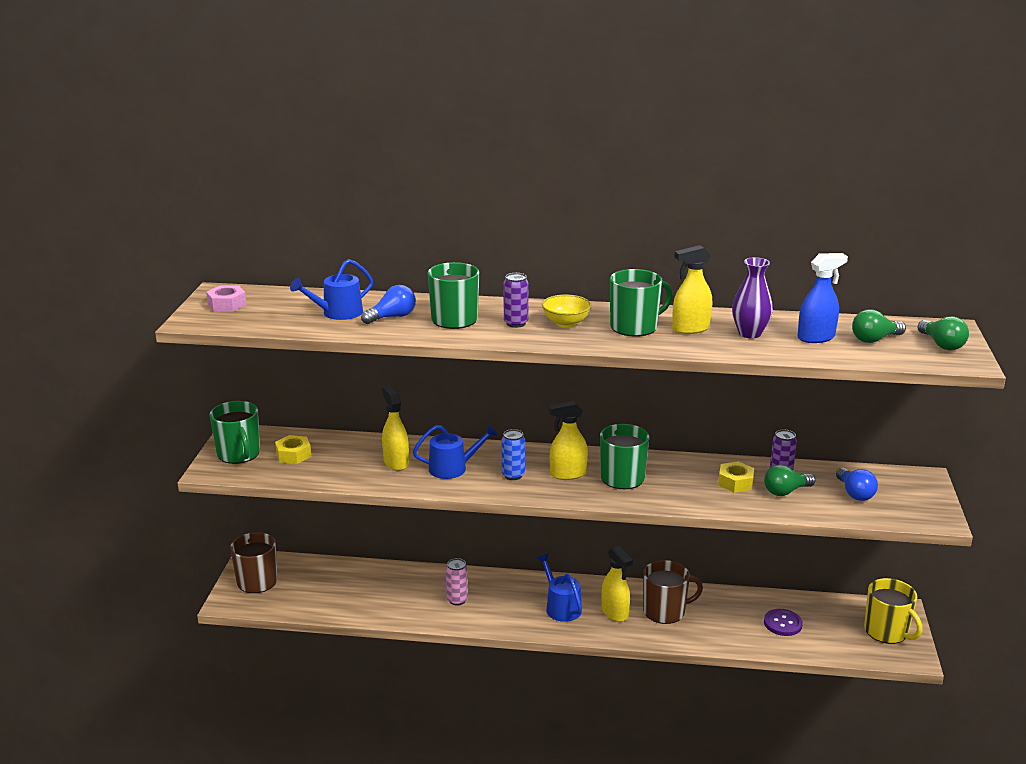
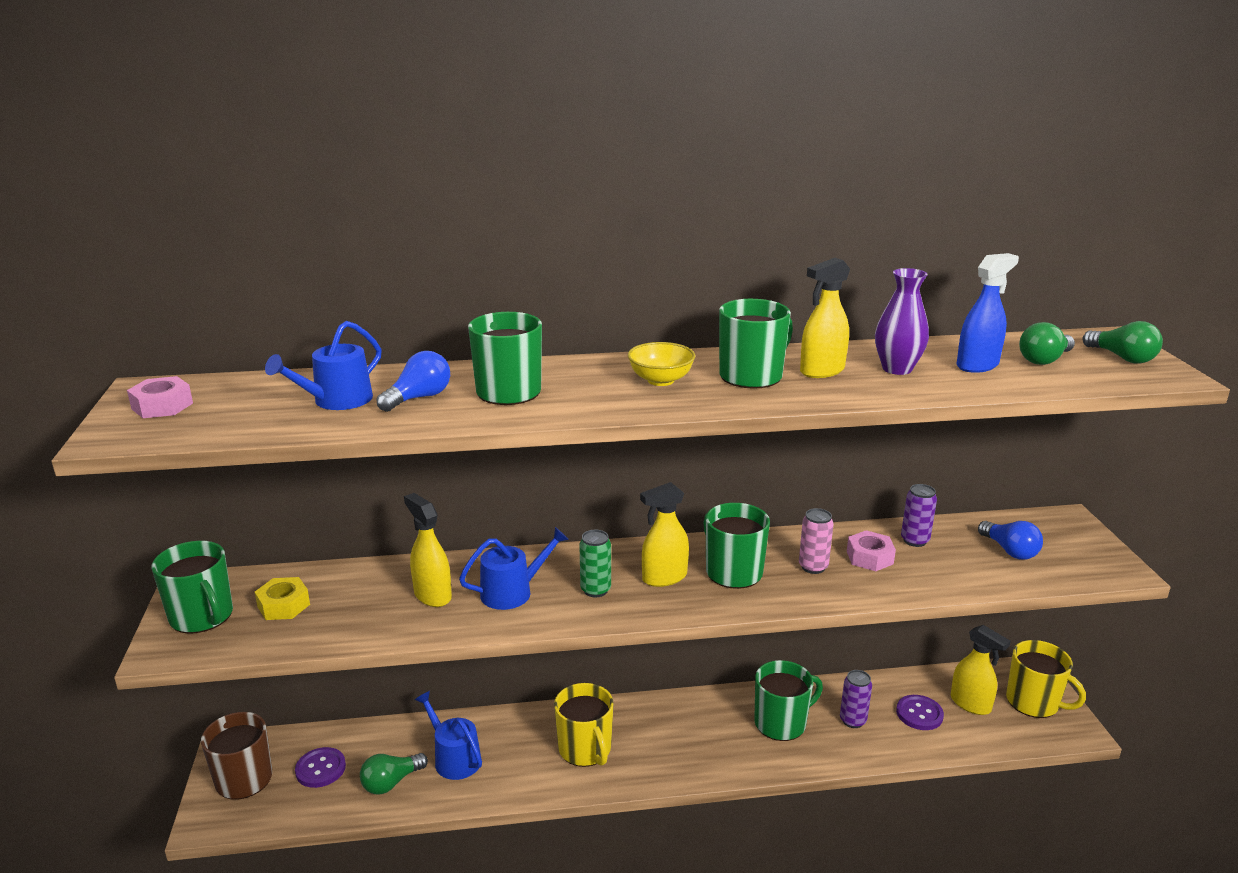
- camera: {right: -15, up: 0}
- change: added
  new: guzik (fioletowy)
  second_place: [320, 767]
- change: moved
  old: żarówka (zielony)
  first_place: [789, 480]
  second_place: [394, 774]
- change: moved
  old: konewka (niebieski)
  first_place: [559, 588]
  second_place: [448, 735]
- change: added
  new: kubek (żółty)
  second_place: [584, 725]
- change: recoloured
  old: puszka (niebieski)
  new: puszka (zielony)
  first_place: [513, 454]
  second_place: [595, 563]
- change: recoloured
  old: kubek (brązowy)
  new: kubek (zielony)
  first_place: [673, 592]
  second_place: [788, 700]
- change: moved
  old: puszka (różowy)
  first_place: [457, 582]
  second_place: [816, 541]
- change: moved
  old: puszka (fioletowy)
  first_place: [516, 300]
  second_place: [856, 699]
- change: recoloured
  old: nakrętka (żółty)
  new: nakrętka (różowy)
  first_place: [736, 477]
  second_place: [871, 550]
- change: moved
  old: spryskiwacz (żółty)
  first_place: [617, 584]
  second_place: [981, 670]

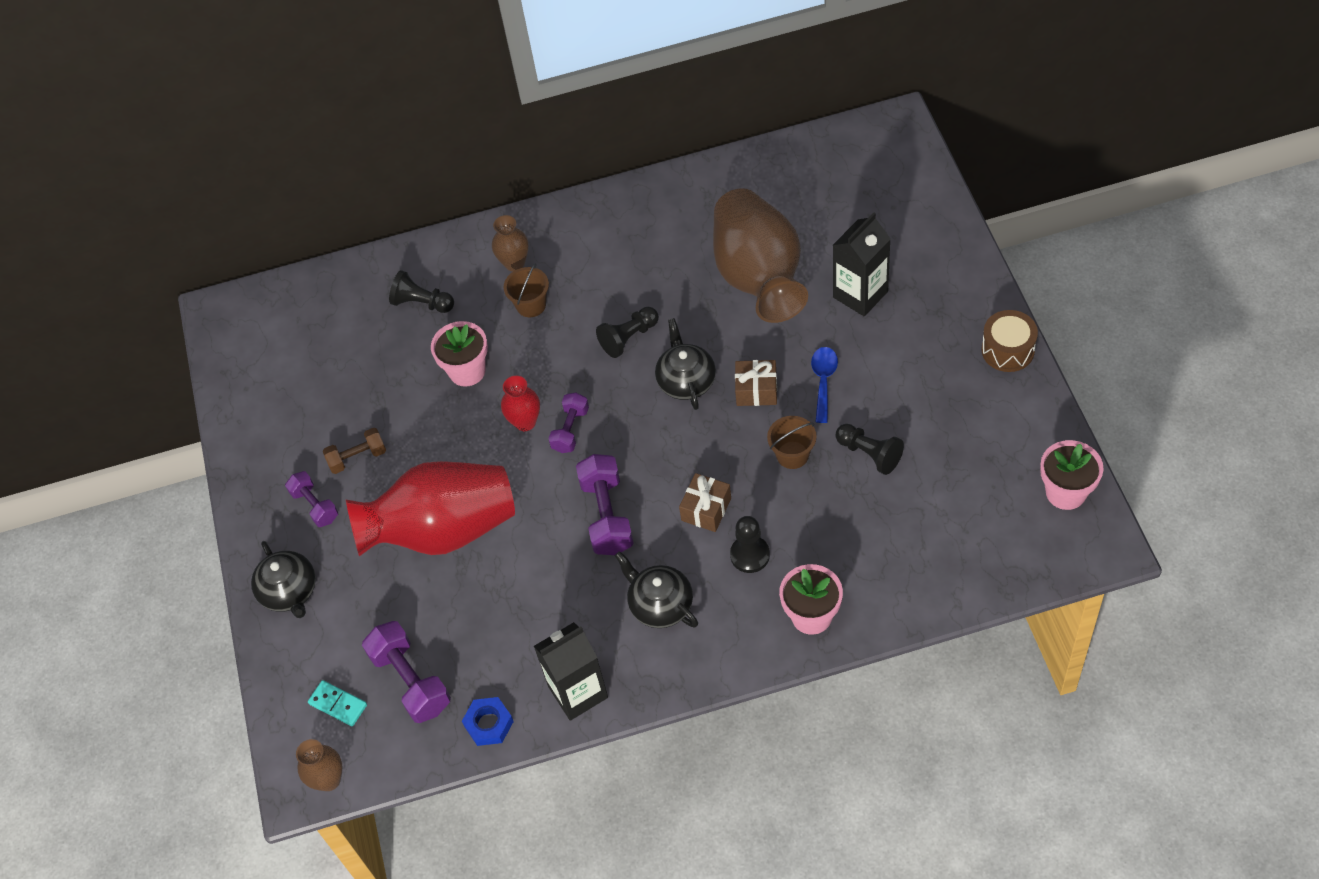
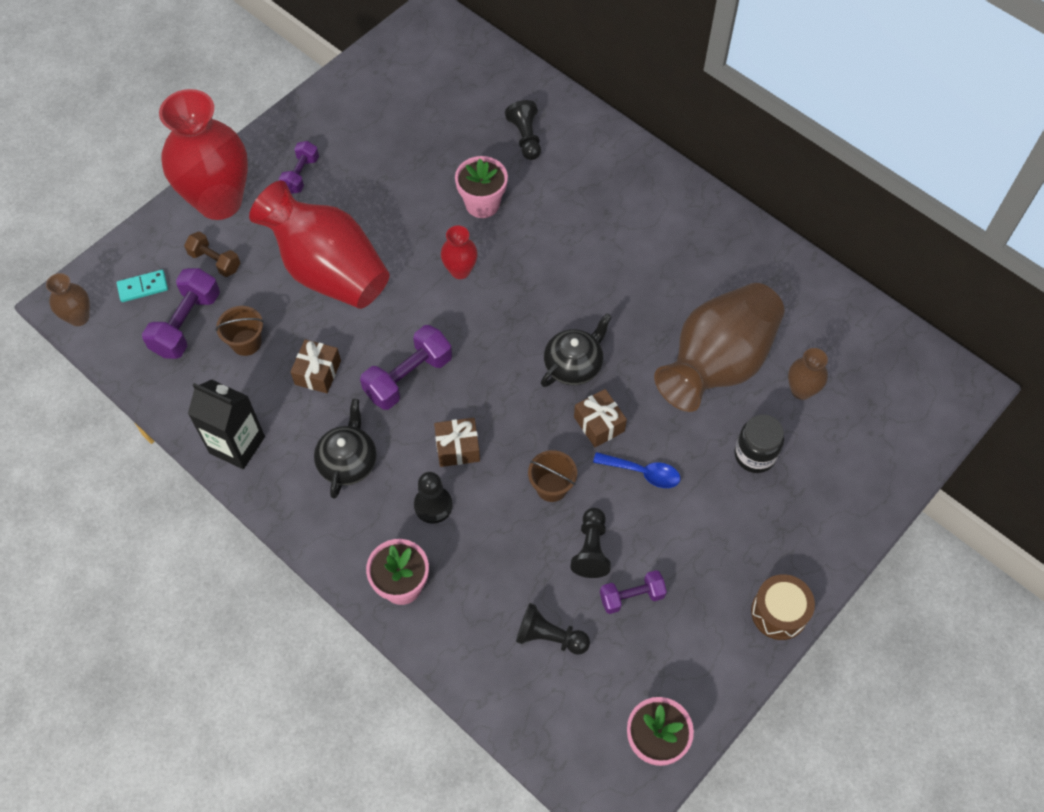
- camera: {right: 50, up: 5}
- change: turned
  old: kostka domina (turkusowy)
  first_place: [337, 703]
  second_place: [142, 286]
  degrees: 75
- change: replaced
  old: imbryk (czarny)
  new: wazon (czerwony)
  first_place: [283, 579]
  second_place: [203, 154]
- change: moved
  old: hantel (brązowy)
  first_place: [354, 451]
  second_place: [212, 254]
- change: moved
  old: wiadro (brązowy)
  first_place: [526, 290]
  second_place: [239, 331]
- change: added
  new: prezent (brązowy)
  second_place: [315, 366]
- change: moved
  old: pionek (czarny)
  first_place: [627, 332]
  second_place: [553, 629]
- change: turned
  old: łyżka (niebieski)
  first_place: [824, 385]
  second_place: [636, 470]
  degrees: 45
- change: moved
  old: hantel (fioletowy)
  first_place: [568, 423]
  second_place: [633, 592]
- change: replaced
  old: karton mleka (czarny)
  new: słoik (czarny)
  first_place: [862, 264]
  second_place: [759, 443]
- change: moved
  old: wazon (brązowy)
  first_place: [510, 243]
  second_place: [808, 374]
- change: removed
  old: nakrętka (niebieski)
  first_place: [488, 721]

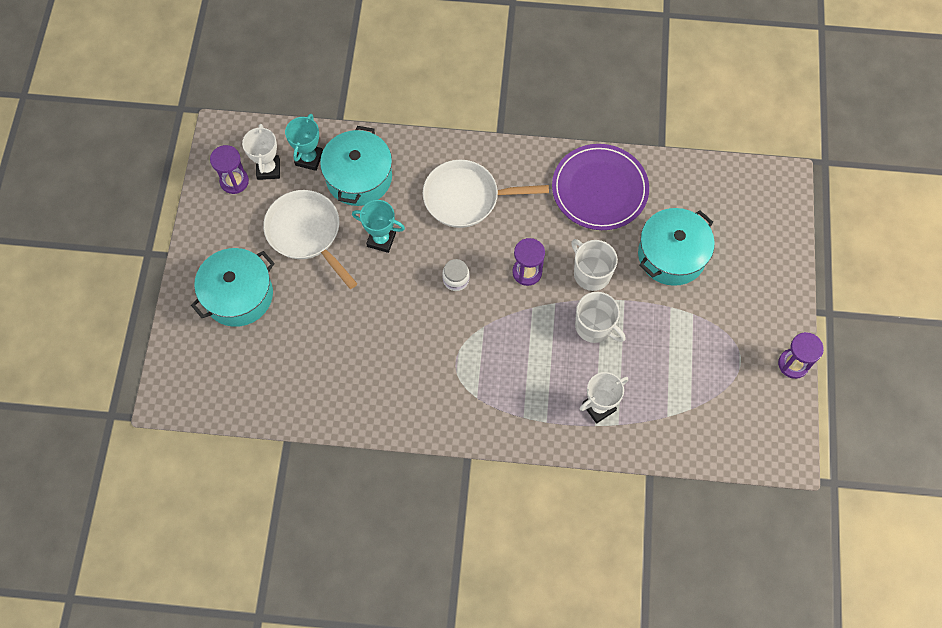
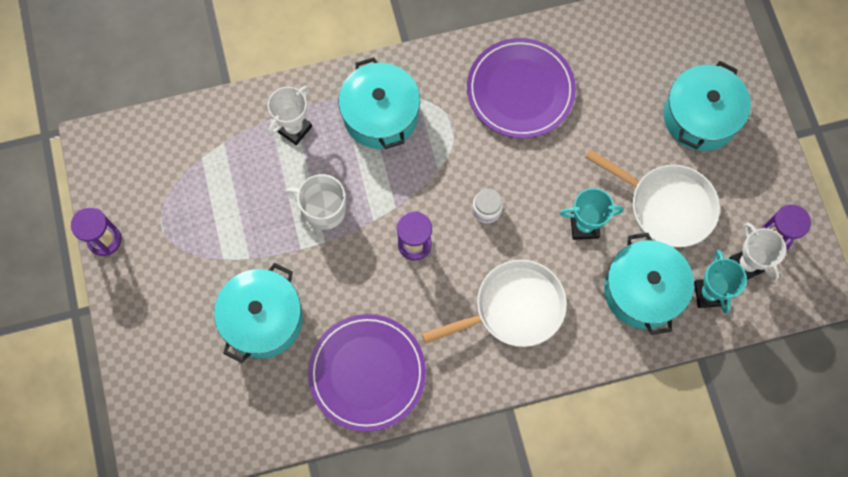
- camera: {right: 160, up: 5}
- change: added
  new: garnek (turkusowy)
  second_place: [379, 103]
- change: added
  new: talerz (fioletowy)
  second_place: [521, 88]
- change: removed
  old: kubek (biały)
  first_place: [594, 265]

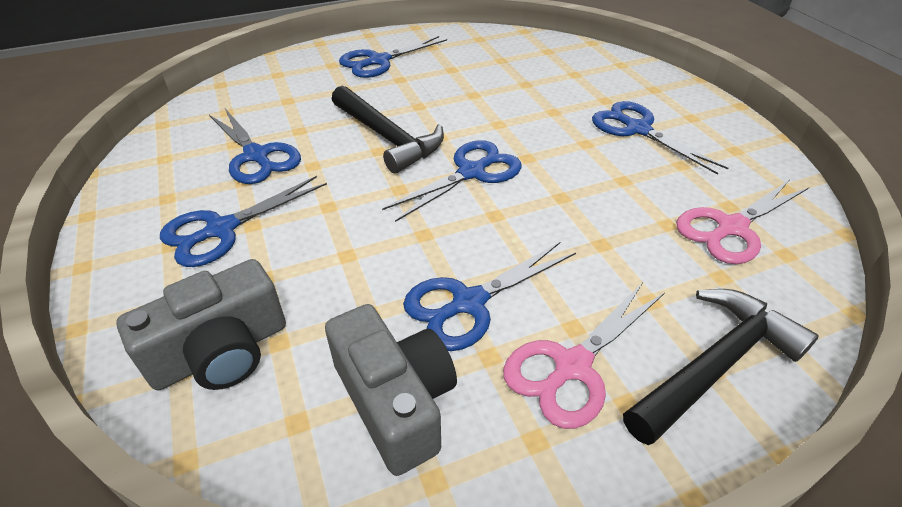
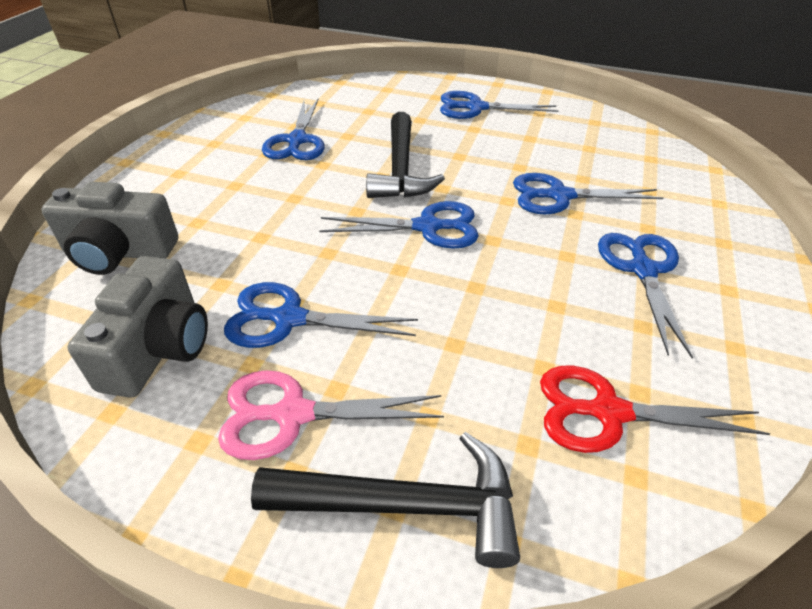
- camera: {right: 40, up: 0}
- change: moved
  old: nożyczki (niebieski)
  first_place: [243, 221]
  second_place: [588, 193]
- change: recoloured
  old: nożyczki (różowy)
  new: nożyczki (czerwony)
  first_place: [742, 222]
  second_place: [655, 409]

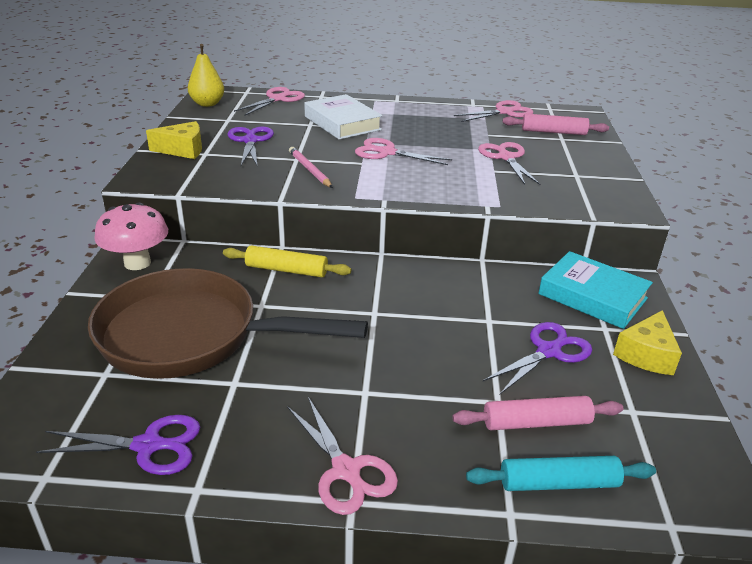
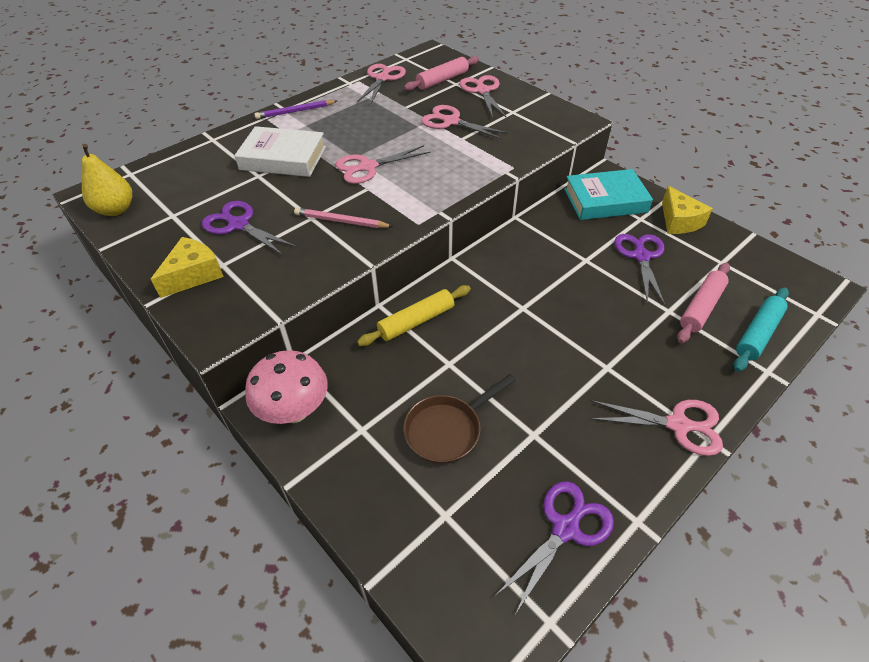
- camera: {right: -45, up: 15}
- change: added
  new: ołówek (fioletowy)
  second_place: [295, 109]
- change: resized
  old: patelnia (brązowy)
  first_place: [228, 323]
  second_place: [459, 419]
  factor: 0.48
- change: moved
  old: nożyczki (różowy)
  first_place: [269, 101]
  second_place: [482, 96]

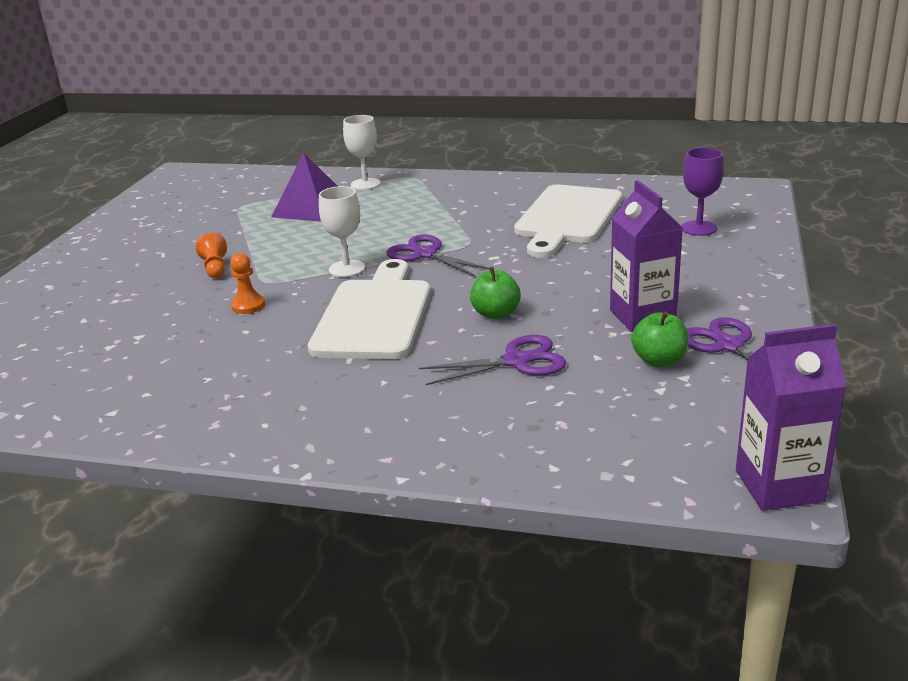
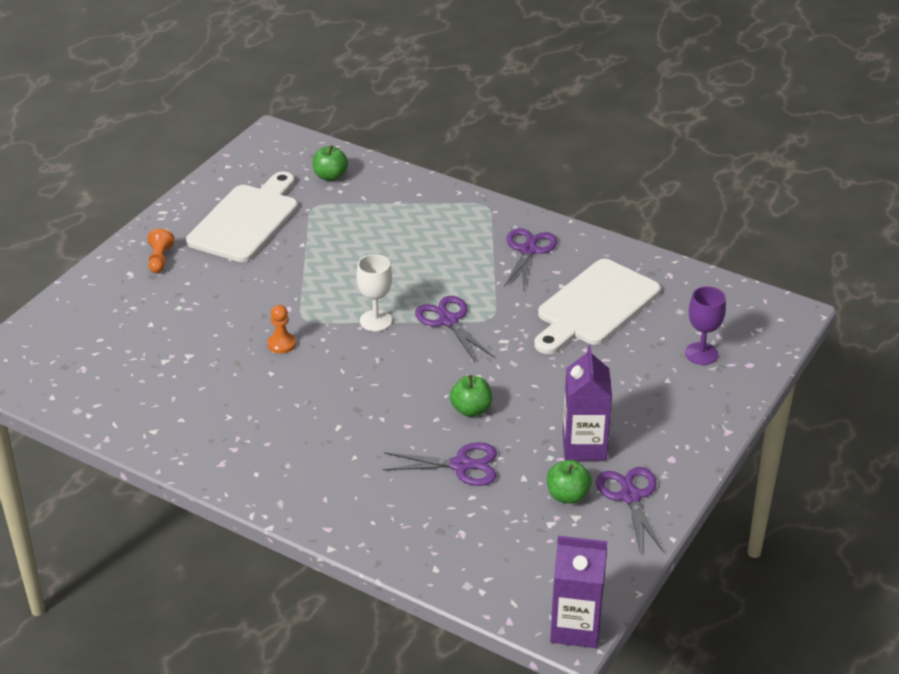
- camera: {right: 15, up: 10}
- change: moved
  old: pionek (pomarańczowy)
  first_place: [211, 255]
  second_place: [161, 251]
- change: moved
  old: deska do krojenia (biały)
  first_place: [369, 309]
  second_place: [242, 216]
- change: added
  new: jabłko (zielony)
  second_place: [330, 163]
- change: added
  new: nożyczki (fioletowy)
  second_place: [531, 260]
- change: removed
  old: piramida (fioletowy)
  first_place: [304, 187]
- change: removed
  old: kielich (biały)
  first_place: [362, 152]

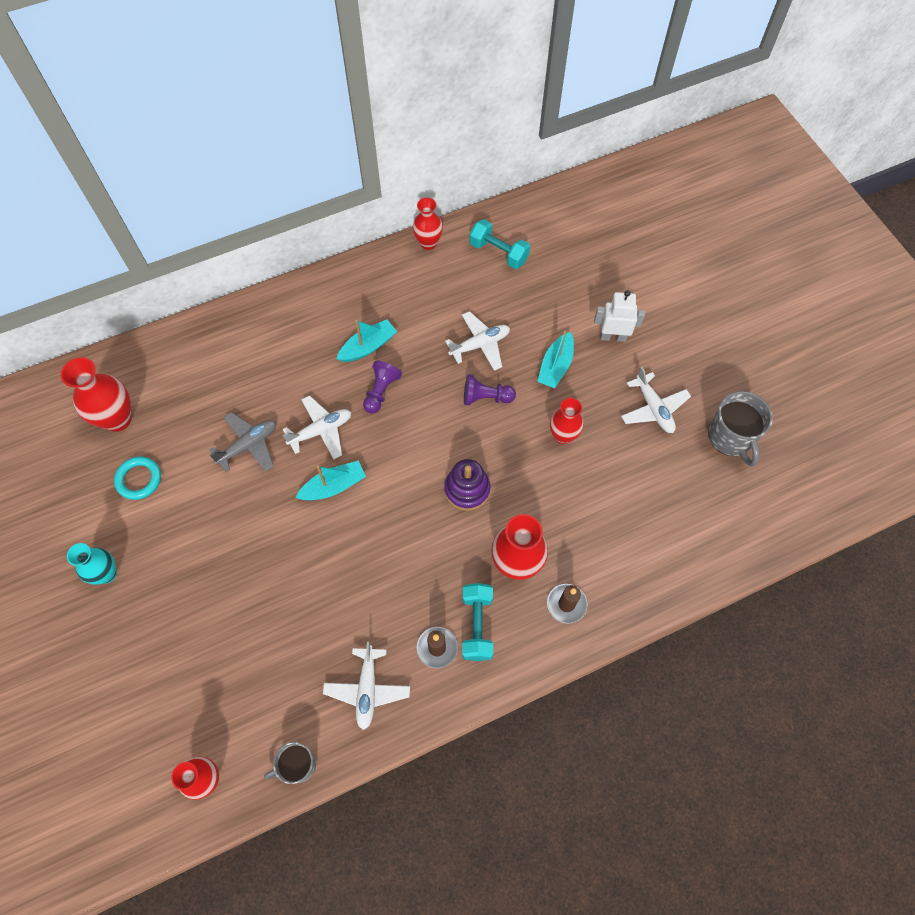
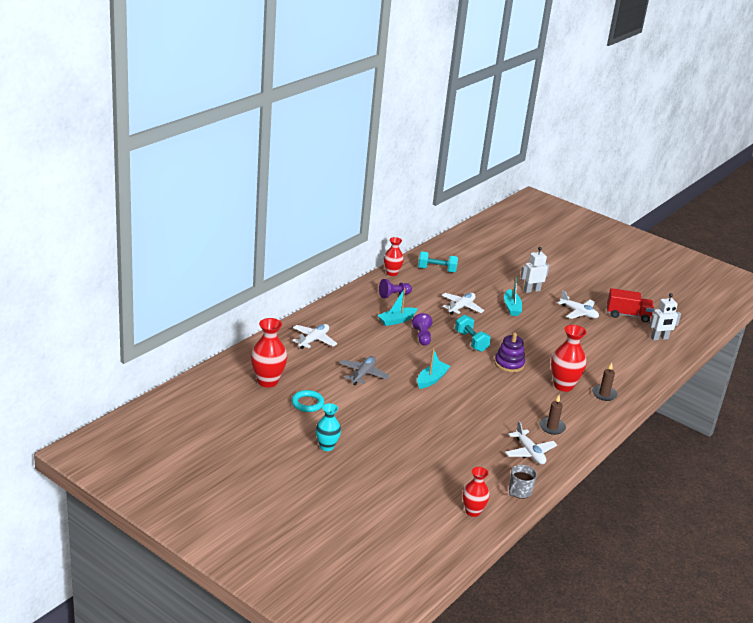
- camera: {right: -30, up: -35}
- change: moved
  old: samolot (biały)
  first_place: [317, 428]
  second_place: [314, 336]
- change: turned
  old: łódka (turkusowy)
  first_place: [366, 341]
  second_place: [398, 307]
  degrees: -150
- change: moved
  old: pionek (fioletowy)
  first_place: [490, 389]
  second_place: [395, 288]
- change: moved
  old: hantel (turkusowy)
  first_place: [477, 622]
  second_place: [473, 333]
- change: replaced
  old: kubek (szary)
  new: ciężarówka (czerwony)
  first_place: [740, 429]
  second_place: [630, 305]
- change: added
  new: robot (biały)
  second_place: [665, 317]
- change: removed
  old: wazon (czerwony)
  first_place: [567, 421]

